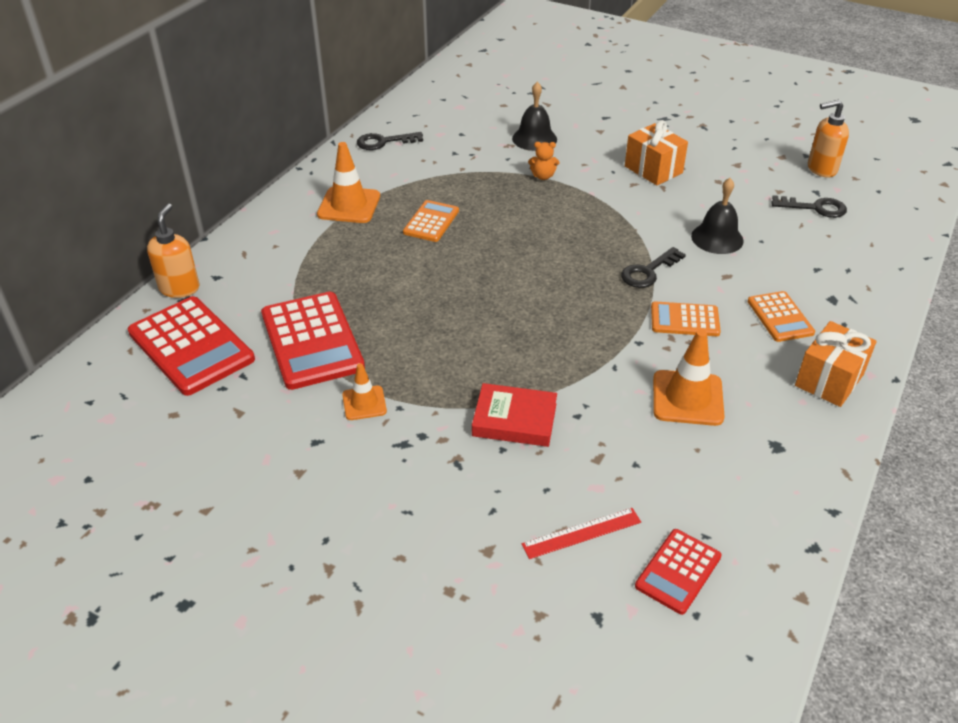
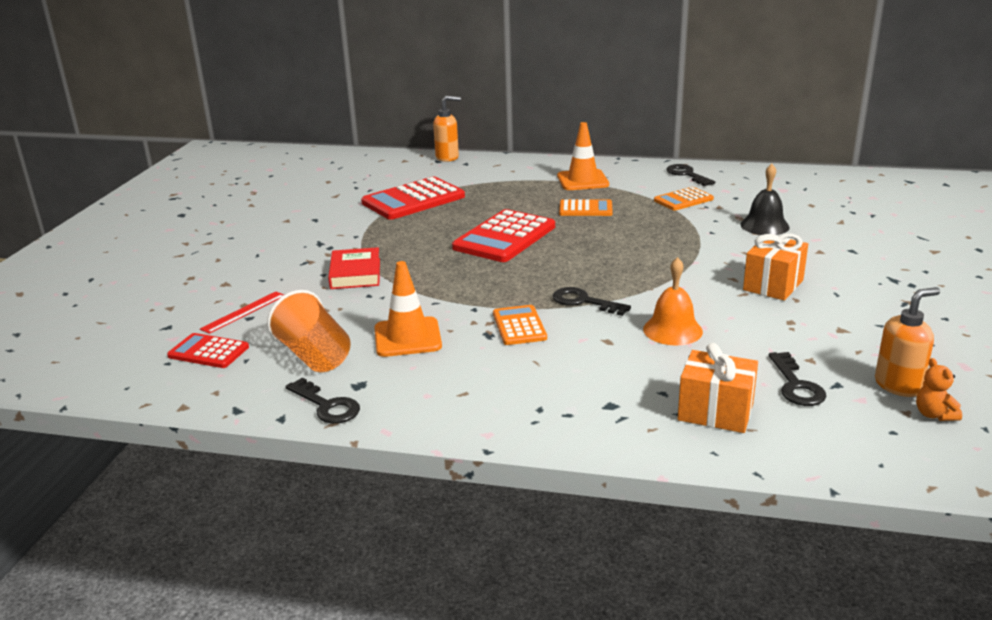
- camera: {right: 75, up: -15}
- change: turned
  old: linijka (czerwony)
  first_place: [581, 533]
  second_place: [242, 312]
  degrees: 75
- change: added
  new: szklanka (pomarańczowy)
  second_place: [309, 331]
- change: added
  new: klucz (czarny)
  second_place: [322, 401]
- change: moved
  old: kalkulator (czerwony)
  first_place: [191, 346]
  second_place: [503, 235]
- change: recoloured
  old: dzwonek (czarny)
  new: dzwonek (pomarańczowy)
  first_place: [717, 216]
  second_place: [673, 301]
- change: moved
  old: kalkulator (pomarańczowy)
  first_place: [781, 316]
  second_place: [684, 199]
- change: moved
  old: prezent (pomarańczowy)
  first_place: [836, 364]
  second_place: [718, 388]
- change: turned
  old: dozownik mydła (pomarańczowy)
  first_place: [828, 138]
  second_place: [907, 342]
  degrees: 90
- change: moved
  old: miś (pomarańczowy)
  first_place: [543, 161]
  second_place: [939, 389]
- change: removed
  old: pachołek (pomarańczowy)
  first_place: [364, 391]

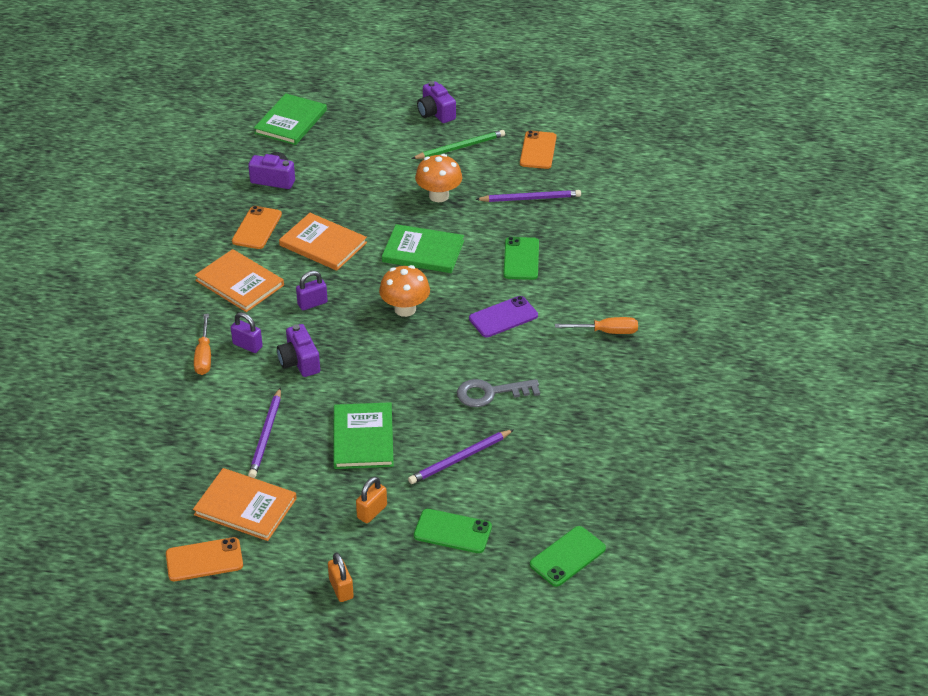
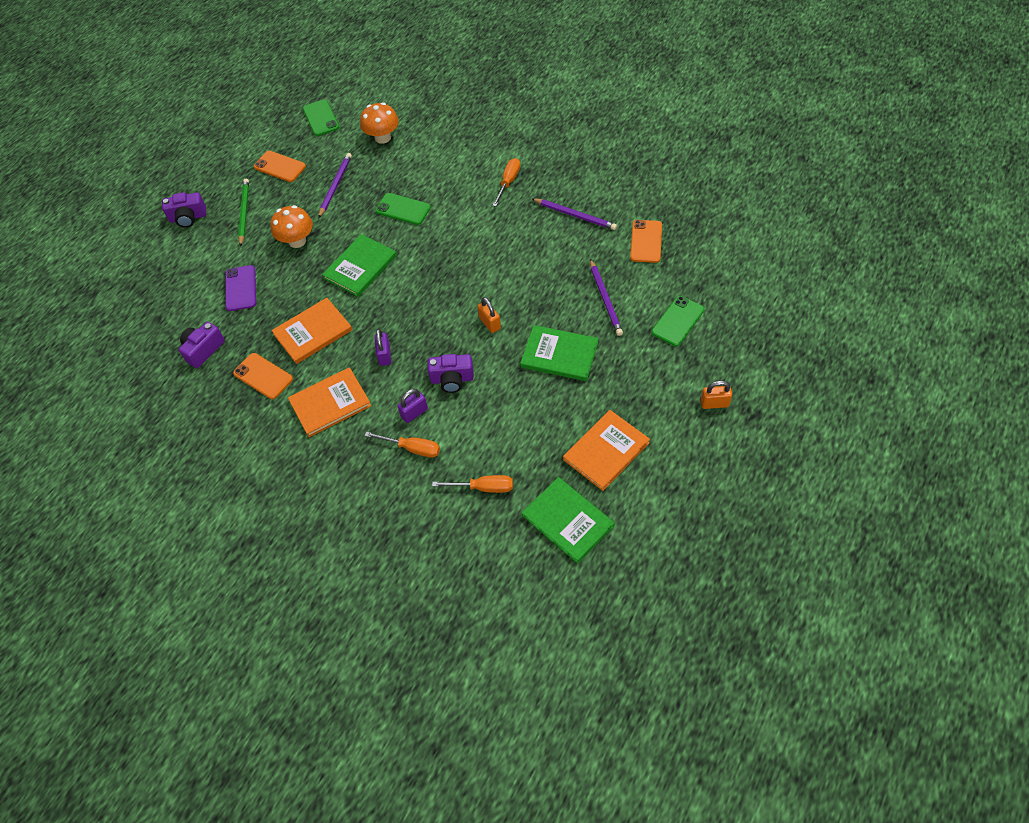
- camera: {right: -65, up: 15}
- change: moved
  old: telefon (fioletowy)
  first_place: [503, 316]
  second_place: [240, 288]
- change: moved
  old: telefon (zielony)
  first_place: [568, 556]
  second_place: [321, 118]
- change: moved
  old: grzyb (pomarańczowy)
  first_place: [404, 291]
  second_place: [379, 123]
- change: added
  new: śrubokręt (pomarańczowy)
  second_place: [472, 484]
- change: moved
  old: kłódka (pomarańczowy)
  first_place: [371, 500]
  second_place: [489, 315]
- change: moved
  old: książka (zielony)
  first_place: [290, 119]
  second_place: [568, 520]
- change: moved
  old: ołówek (fioletowy)
  first_place: [264, 432]
  second_place: [574, 214]
- change: moved
  old: telefon (pomarańczowy)
  first_place: [204, 559]
  second_place: [646, 241]
- change: removed
  old: klucz (szary)
  first_place: [498, 393]

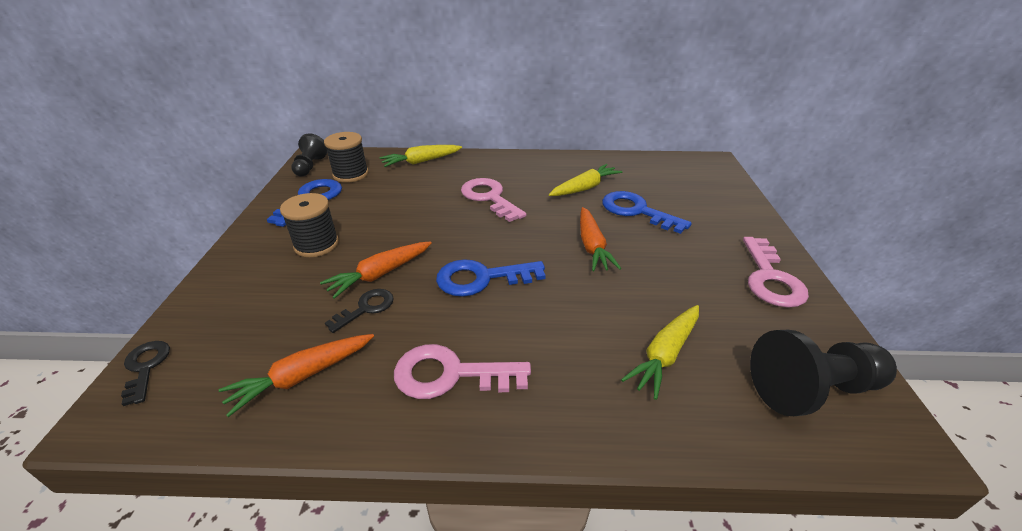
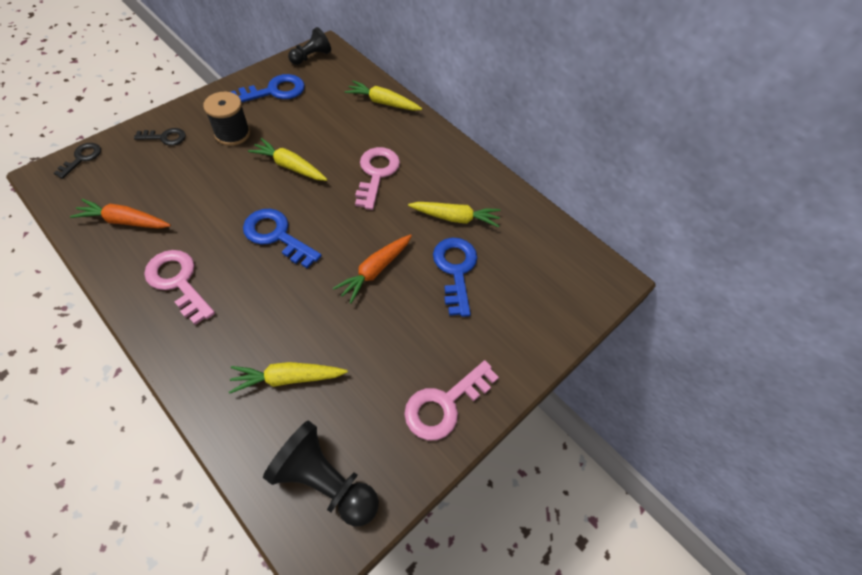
- camera: {right: 40, up: 20}
- change: moved
  old: klucz (czarny)
  first_place: [359, 311]
  second_place: [160, 137]
- change: added
  new: marchewka (żółty)
  second_place: [288, 159]
- change: removed
  old: marchewka (pomarańczowy)
  first_place: [376, 270]
- change: removed
  old: szpulka (czarny)
  first_place: [346, 157]

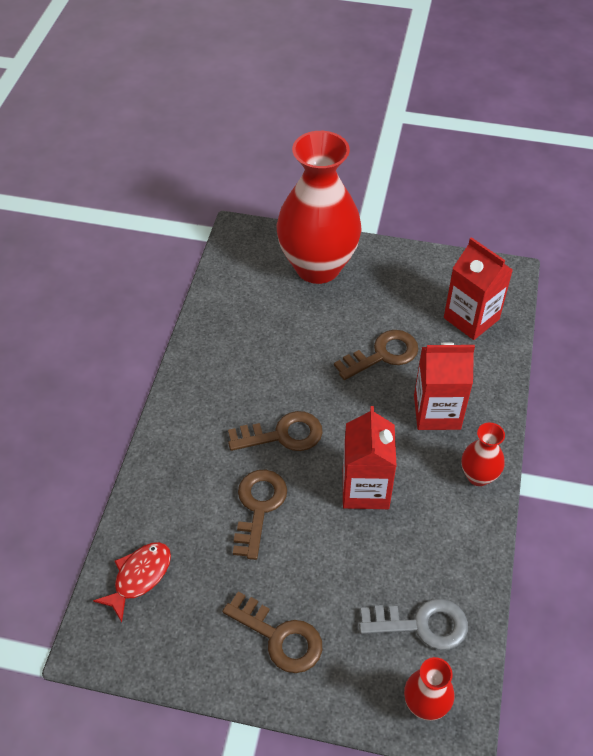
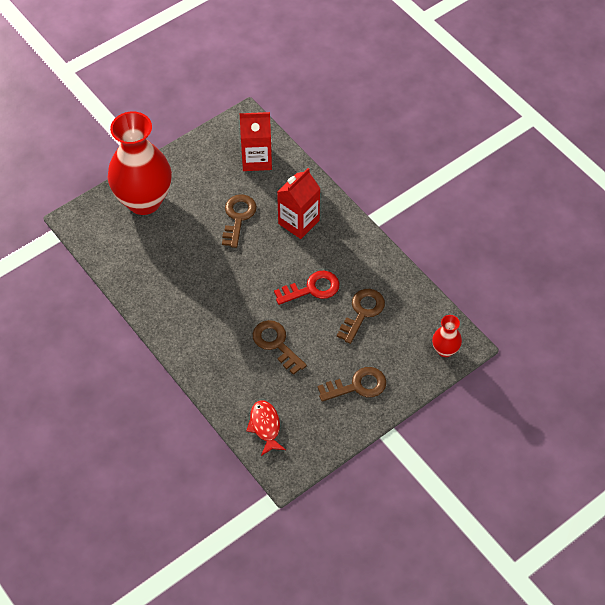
- camera: {right: -50, up: 5}
- change: replaced
  old: karton mleka (czerwony)
  new: klucz (czerwony)
  first_place: [370, 457]
  second_place: [307, 288]
- change: moved
  old: klucz (brązowy)
  first_place: [275, 431]
  second_place: [361, 316]
- change: removed
  old: klucz (szary)
  first_place: [413, 624]
- change: removed
  old: wazon (czerwony)
  first_place: [483, 454]

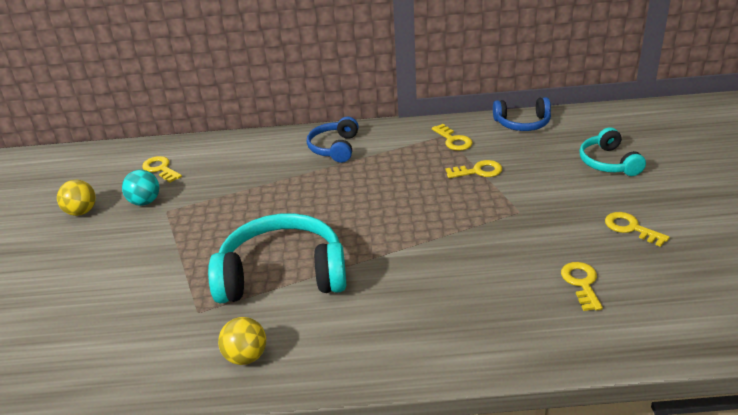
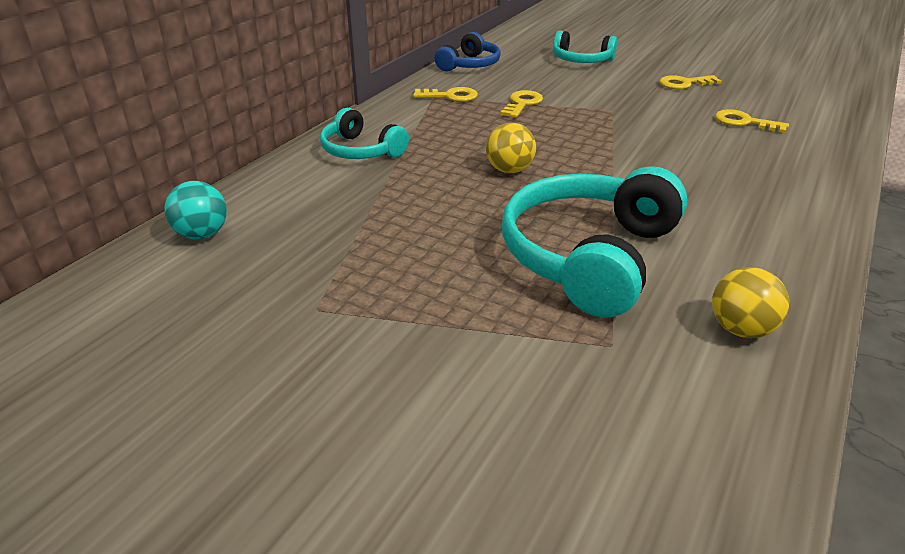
- camera: {right: -60, up: 0}
- change: moved
  old: piłka (turkusowy)
  first_place: [140, 188]
  second_place: [195, 210]
- change: recoloured
  old: słuchawki (niebieski)
  new: słuchawki (turkusowy)
  first_place: [333, 140]
  second_place: [364, 133]
- change: moved
  old: piłka (żółty)
  first_place: [76, 198]
  second_place: [511, 148]
- change: removed
  old: klucz (żółty)
  first_place: [162, 169]

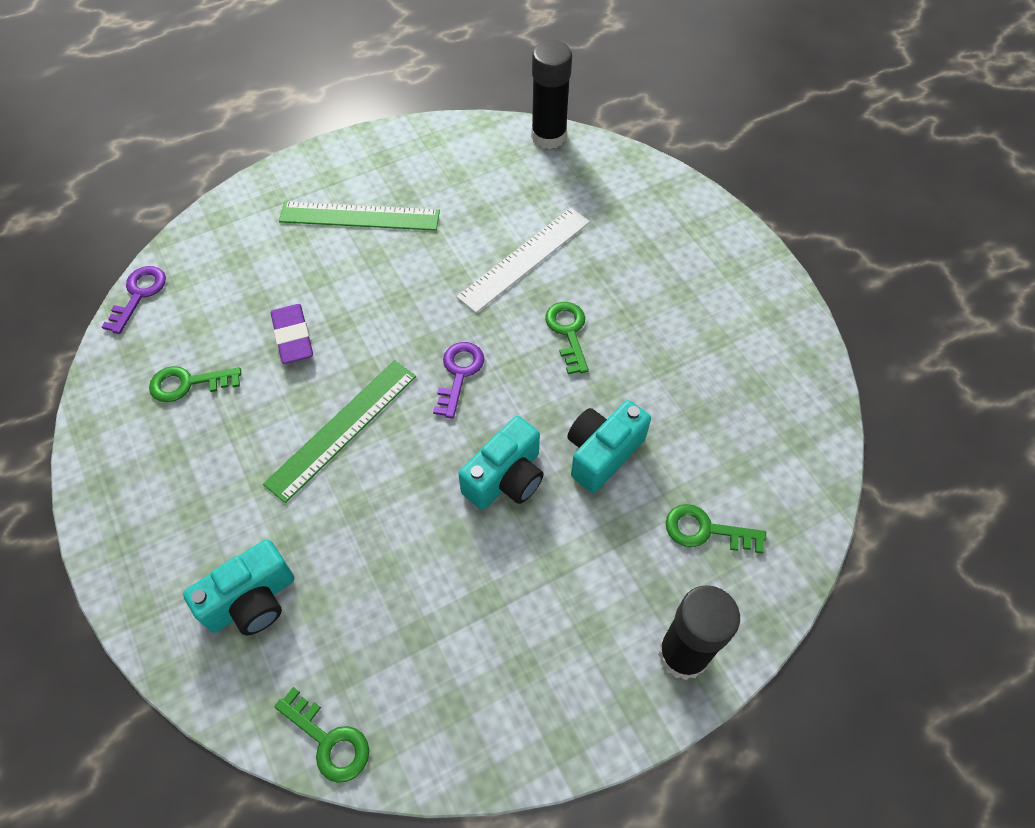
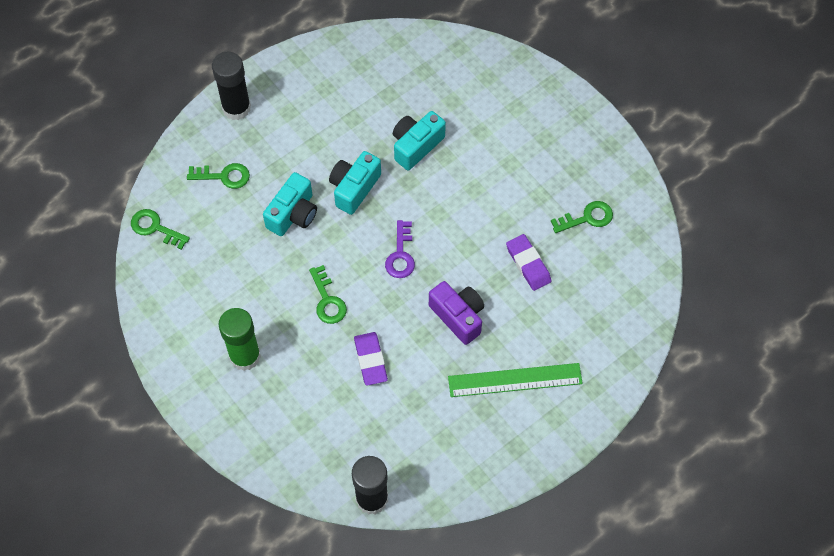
- camera: {right: 170, up: 5}
- change: moved
  old: klucz (zielony)
  first_place: [321, 735]
  second_place: [160, 229]
- change: added
  new: klej w sztyfcie (zielony)
  second_place: [240, 339]
- change: replaced
  old: linijka (biały)
  new: gumka do mazania (fioletowy)
  first_place: [523, 260]
  second_place: [371, 359]
- change: moved
  old: aparat fotograficzny (turkusowy)
  first_place: [238, 587]
  second_place: [419, 140]
- change: added
  new: aparat fotograficzny (fioletowy)
  second_place: [456, 313]
- change: removed
  old: klucz (fioletowy)
  first_place: [134, 300]
- change: removed
  old: linijka (zielony)
  first_place: [339, 431]

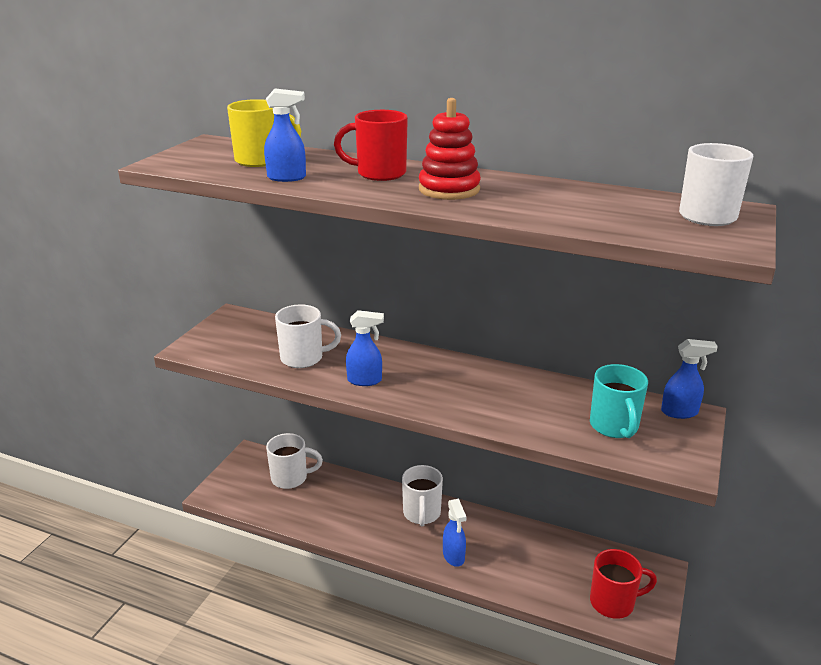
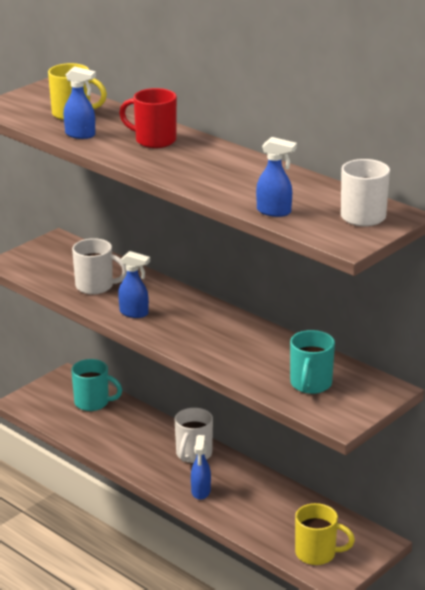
- camera: {right: 20, up: 0}
- change: recoloured
  old: kubek (biały)
  new: kubek (turkusowy)
  first_place: [294, 461]
  second_place: [96, 385]
- change: moved
  old: spryskiwacz (niebieski)
  first_place: [689, 379]
  second_place: [276, 177]
- change: recoloured
  old: kubek (czerwony)
  new: kubek (żółty)
  first_place: [623, 584]
  second_place: [325, 534]
- change: removed
  old: zabawka nakładanka (czerwony)
  first_place: [450, 149]

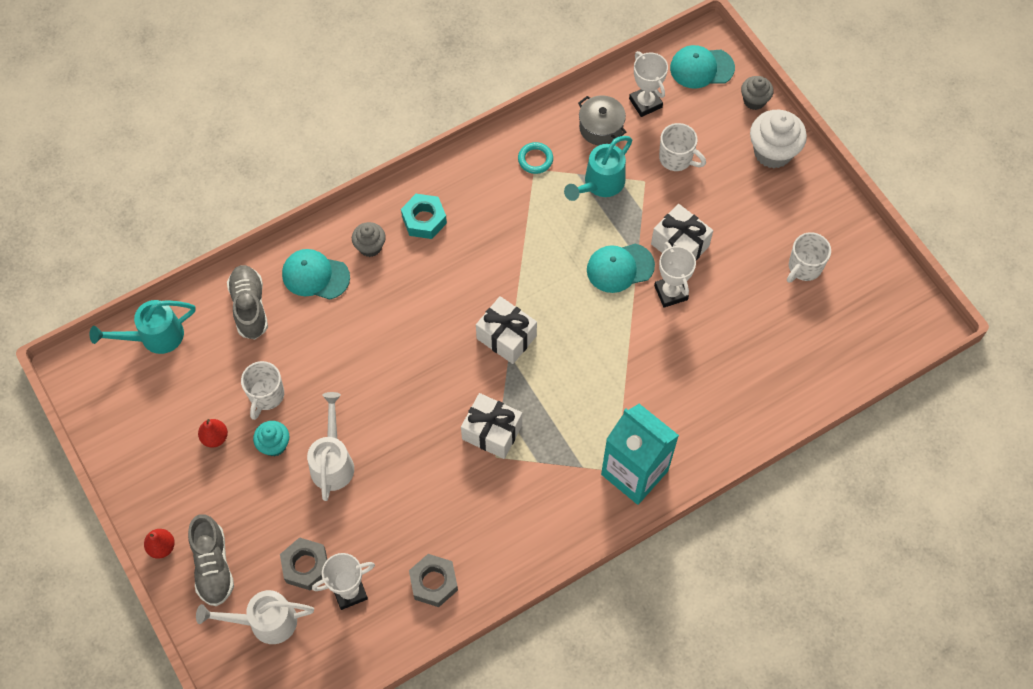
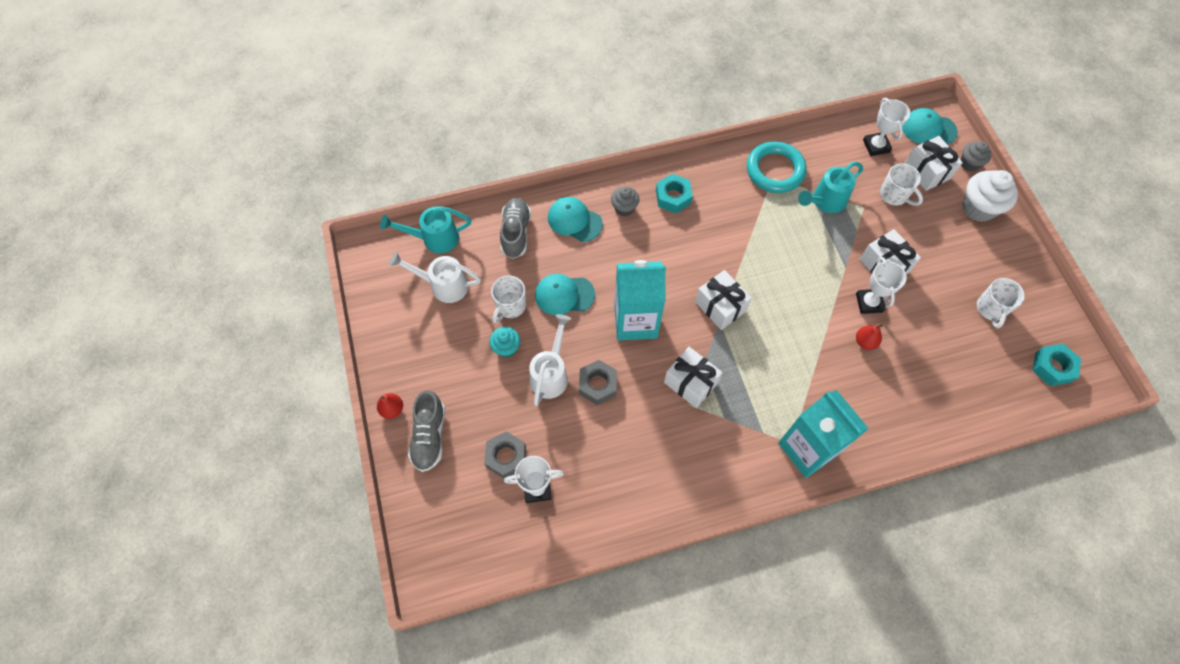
- camera: {right: 15, up: 0}
- change: moved
  old: konewka (biały)
  first_place: [255, 617]
  second_place: [435, 277]
- change: moved
  old: czapka (turkusowy)
  first_place: [621, 268]
  second_place: [565, 294]
- change: moved
  old: nakrętka (szary)
  first_place: [433, 580]
  second_place: [598, 382]
- change: added
  new: karton mleka (turkusowy)
  second_place: [640, 300]
- change: resized
  old: pierścień (turkusowy)
  first_place: [535, 158]
  second_place: [777, 167]
  factor: 2.0
- change: moved
  old: gruszka (czerwony)
  first_place: [213, 433]
  second_place: [869, 337]
- change: added
  new: prezent (biały)
  second_place: [933, 163]
- change: turned
  old: kubek (biały)
  first_place: [809, 257]
  second_place: [1001, 303]
  degrees: -45
- change: added
  new: nakrętka (turkusowy)
  second_place: [1057, 365]
- change: removed
  old: garnek (szary)
  first_place: [602, 120]

